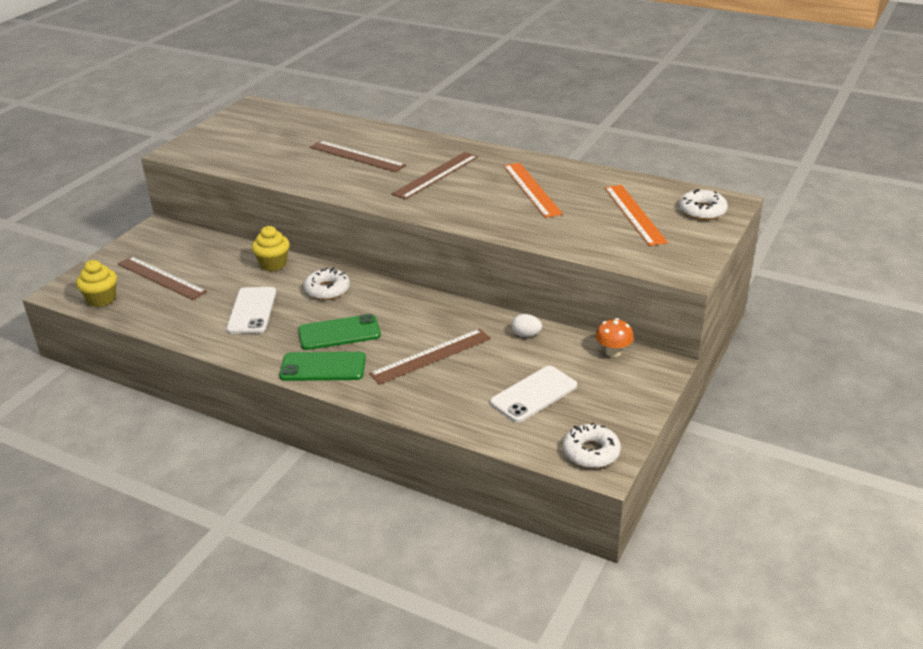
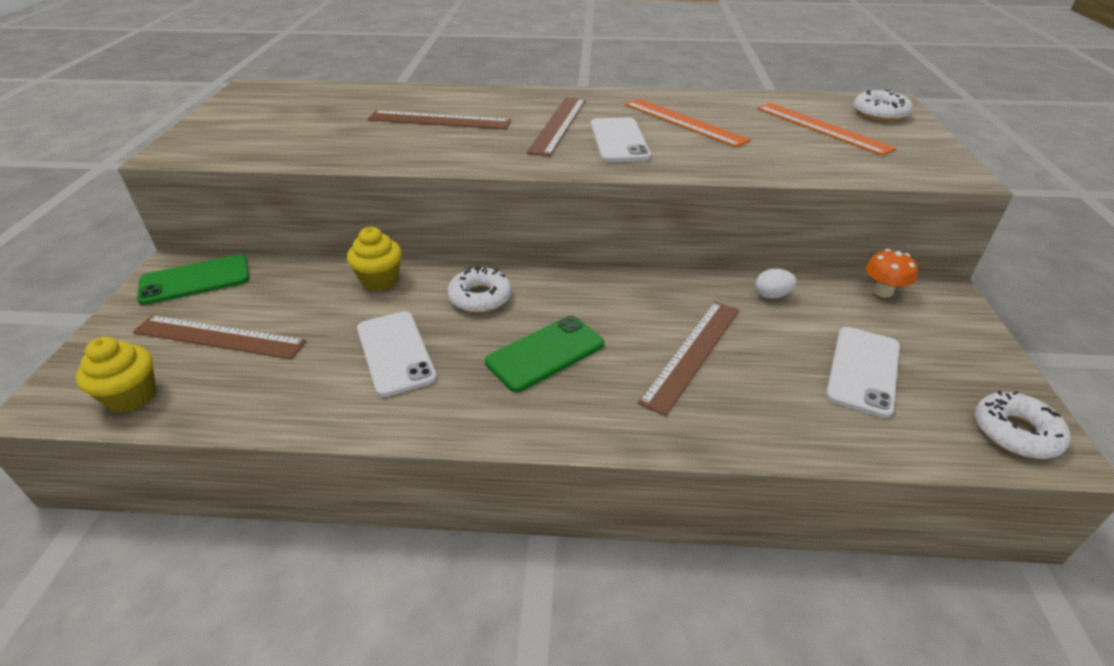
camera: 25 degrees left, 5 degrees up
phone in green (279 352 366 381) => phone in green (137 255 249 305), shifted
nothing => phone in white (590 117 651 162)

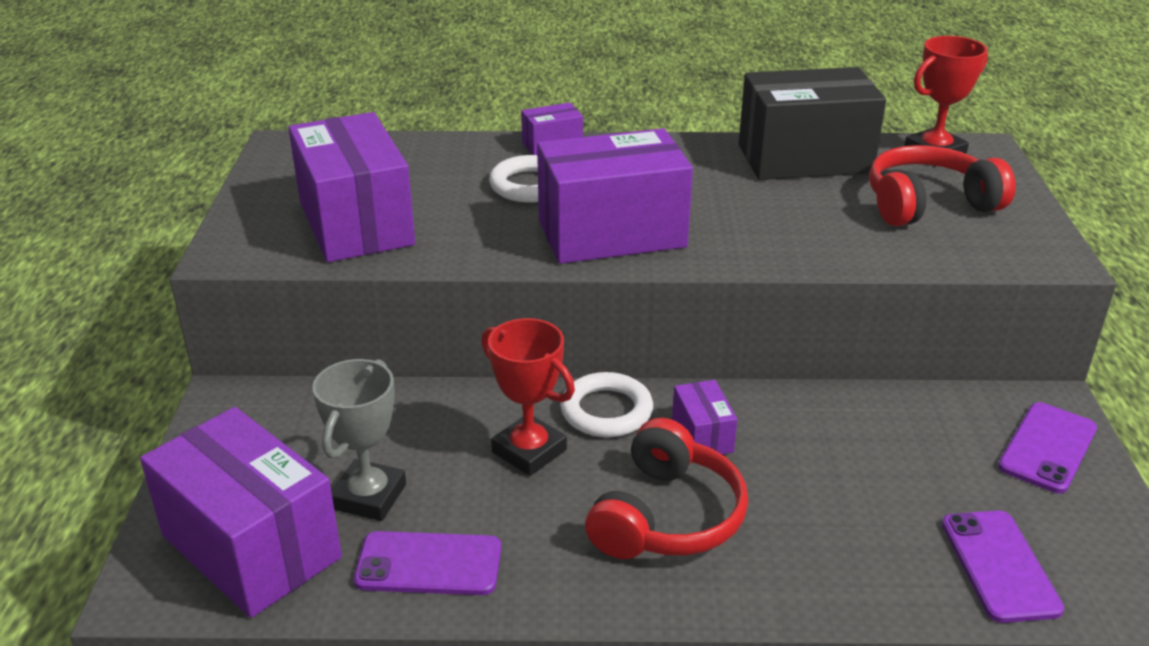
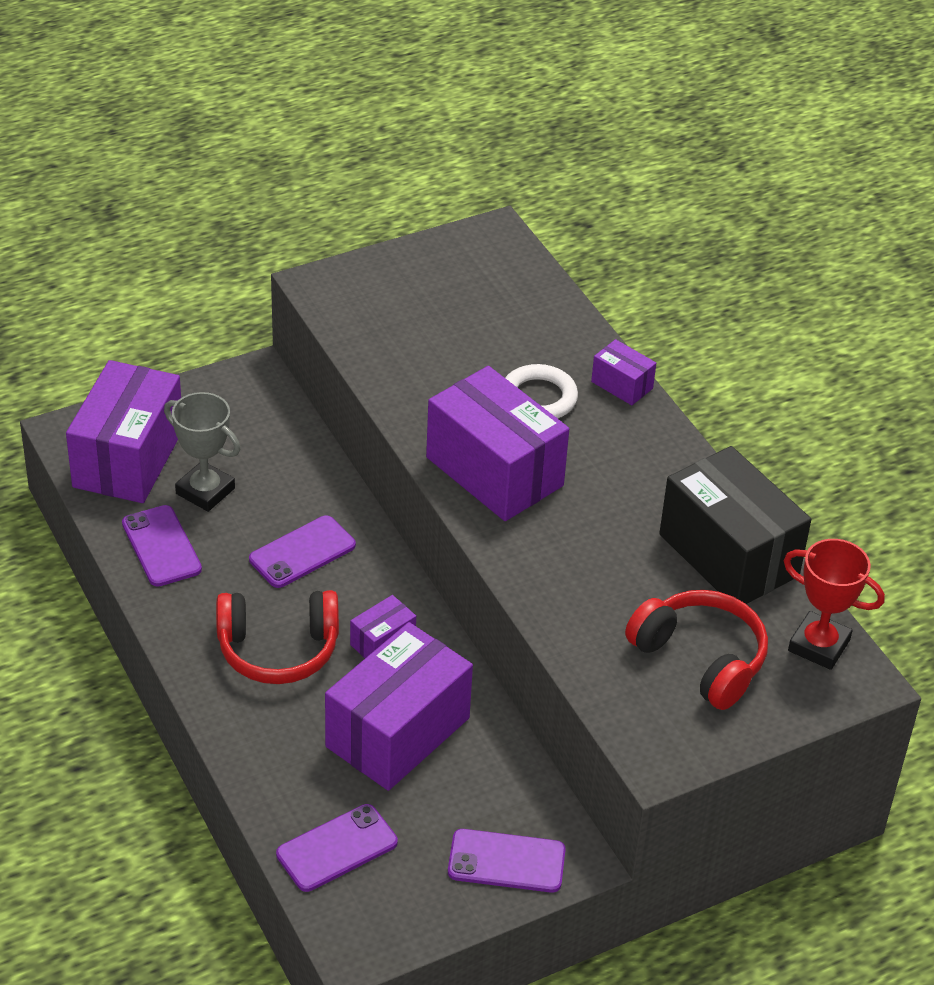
camera: 60 degrees right, 10 degrees up
trophy in grey (312 359 406 521) => trophy in grey (164 392 240 512), 45 degrees clockwise
trophy in red (481 318 575 476) => phone in purple (249 516 356 588)
box in purple (288 112 415 262) => box in purple (325 622 473 791), shifted
ring in white (560 372 653 437) => nothing

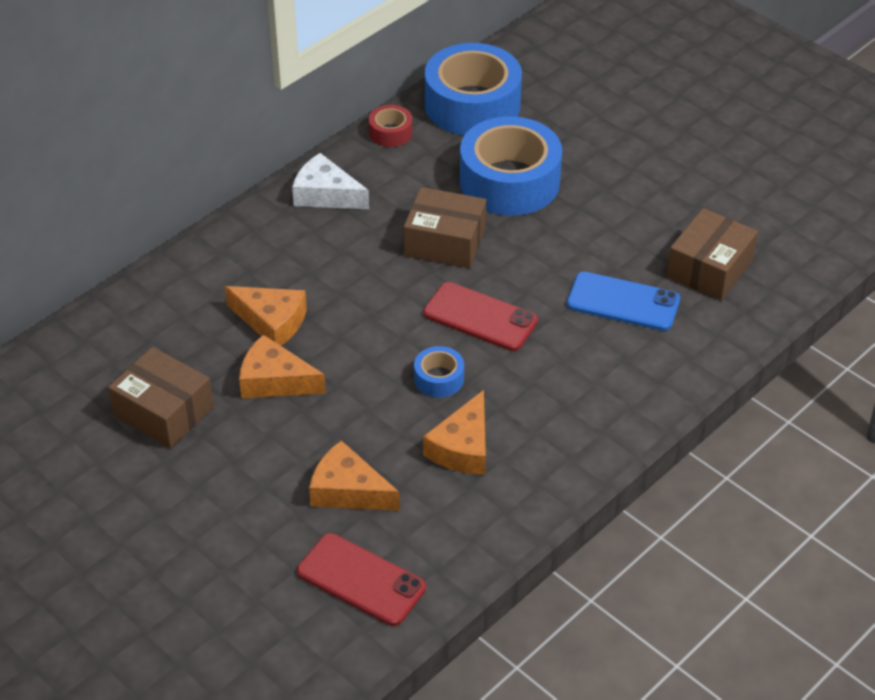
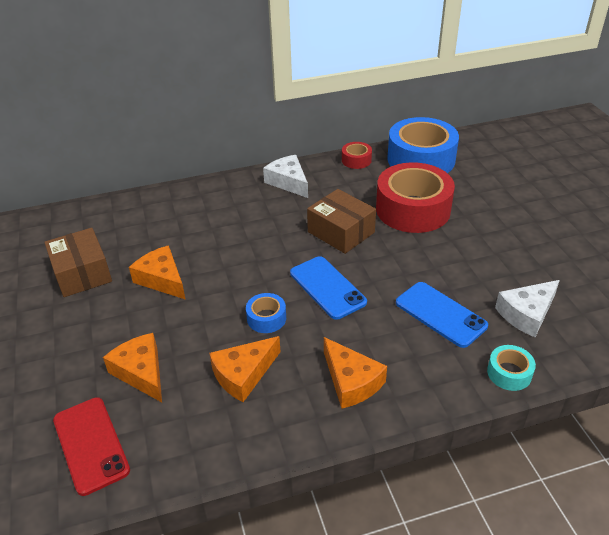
camera: 30 degrees right, 5 degrees down
phone in red (423 282 538 351) => phone in blue (290 256 367 320)
cheese in orange (225 286 307 346) => cheese in orange (324 337 387 409), shifted
tape in blue (460 116 562 216) => tape in red (376 162 455 233)
nothing => tape in turquoise (487 345 536 391)
box in brown (667 208 758 301) => cheese in white (495 280 560 337)

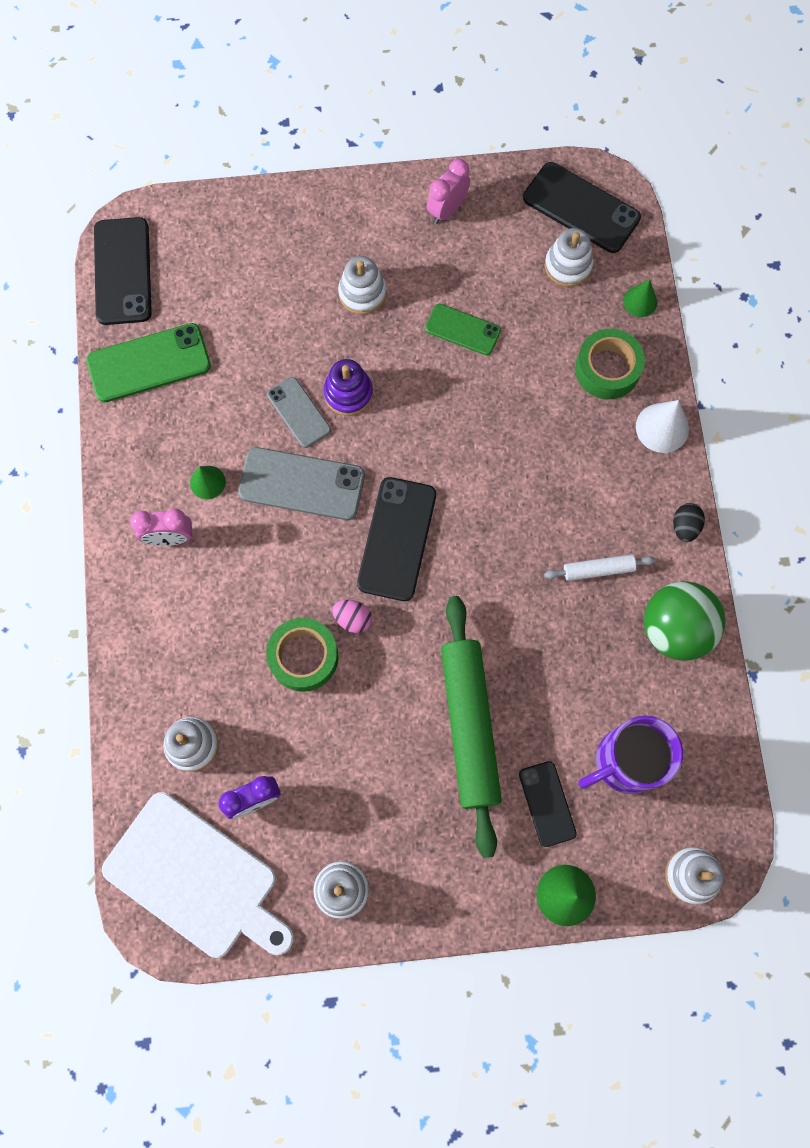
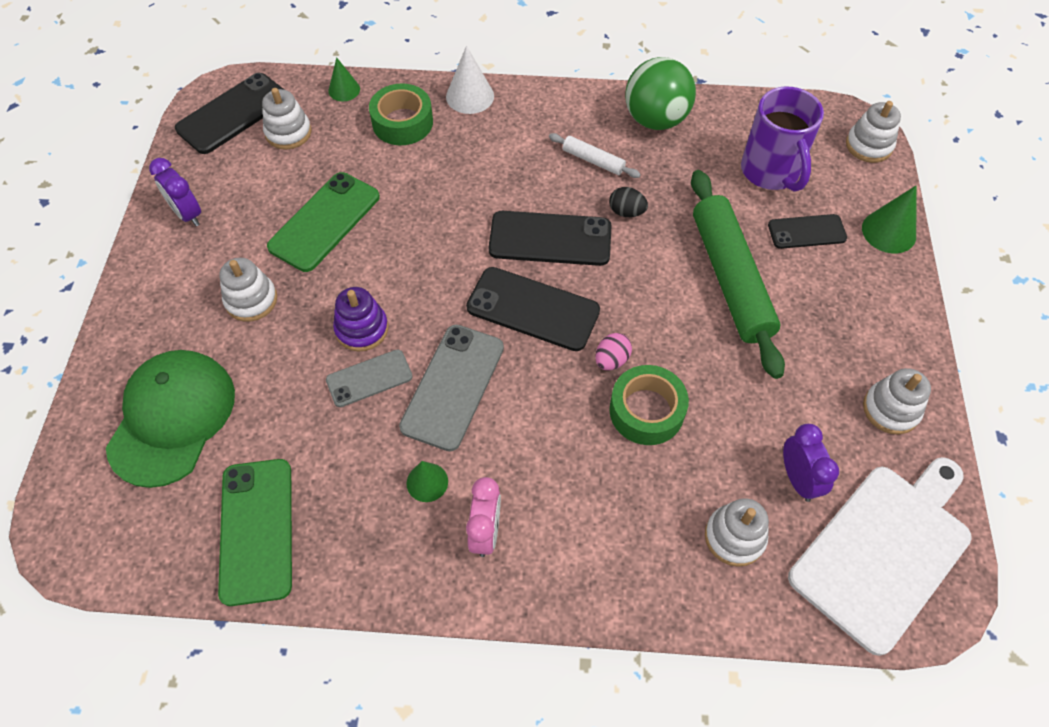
camera: 80 degrees left, 15 degrees down
nothing => cap in green (106 350 235 488)
clock in pink (427 159 470 224) => clock in purple (149 158 201 226)
phone in green (425 304 501 355) => phone in green (267 172 380 272), x1.62
phone in black (94 217 152 325) => phone in black (489 211 612 266), shifted
rolling pin in white (544 554 656 581) => rolling pin in white (549 133 641 178), 60 degrees counterclockwise
egg in black (673 503 705 542) => egg in black (609 187 648 217), shifted
rolling pin in green (441 596 502 858) => rolling pin in green (691 170 785 379), 75 degrees clockwise

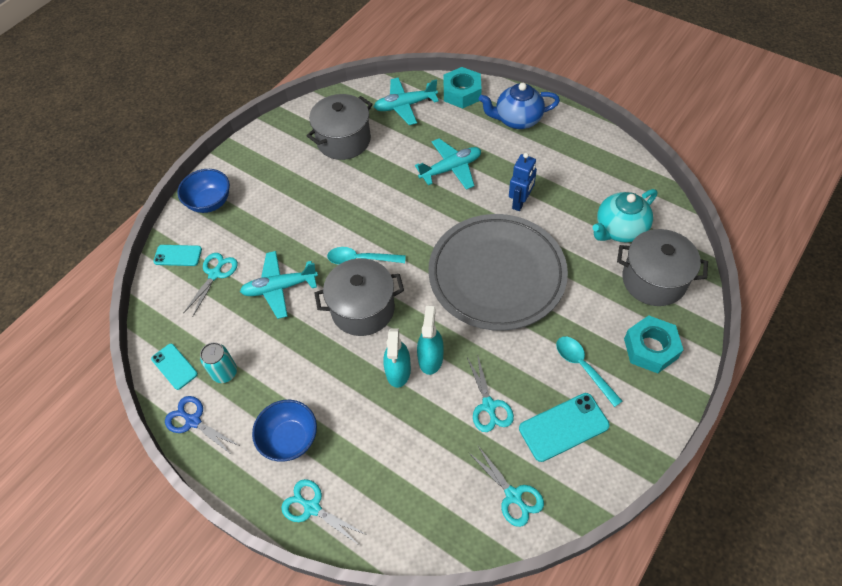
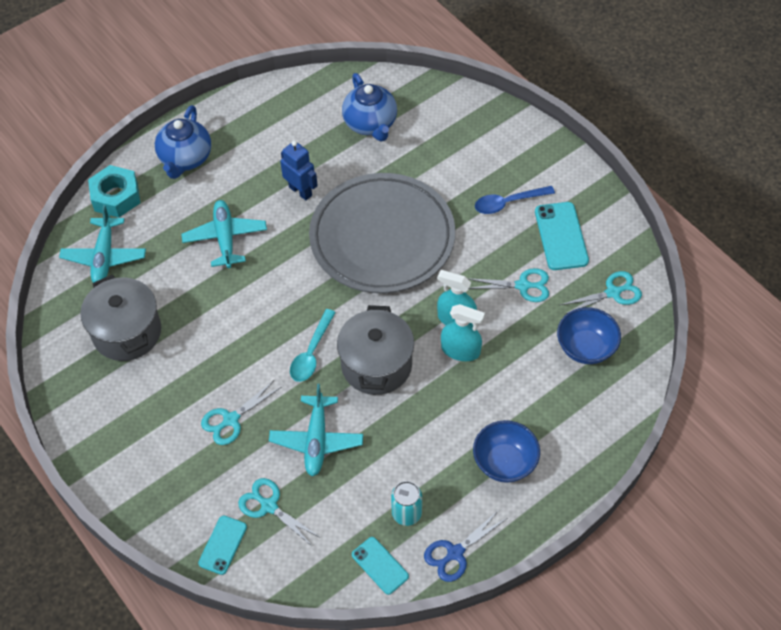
camera: 75 degrees left, 0 degrees up
scissors in turquoise (281 479 367 546) => scissors in turquoise (201 380 281 445), shifted
teapot in turquoise (592 189 657 242) => teapot in blue (342 73 397 141)
phone in turquoise (151 344 198 390) => phone in turquoise (352 537 409 595), 75 degrees clockwise
spoon in turquoise (556 337 622 407) => spoon in blue (475 186 555 214)
bowl in blue (177 169 230 213) => bowl in blue (557 307 621 364), shifted
pot in grey (617 229 708 306) => nothing
nut in turquoise (624 315 683 373) => nothing

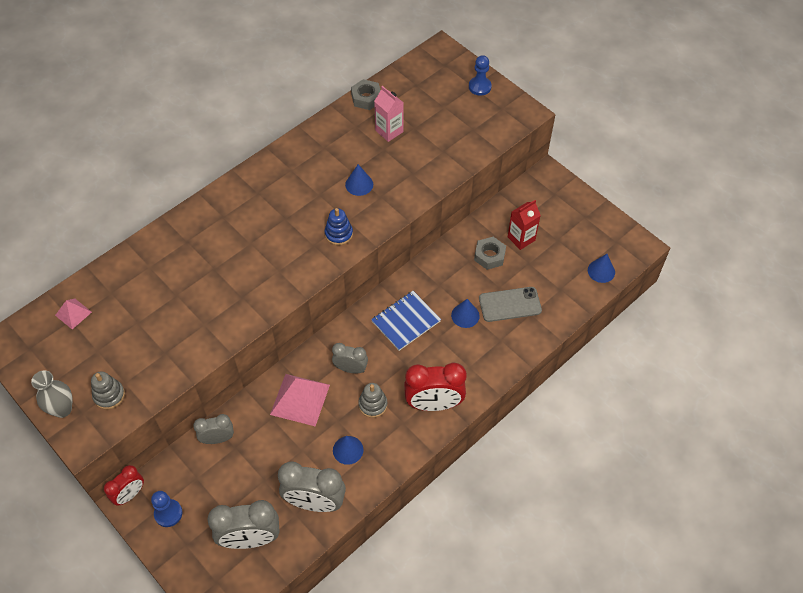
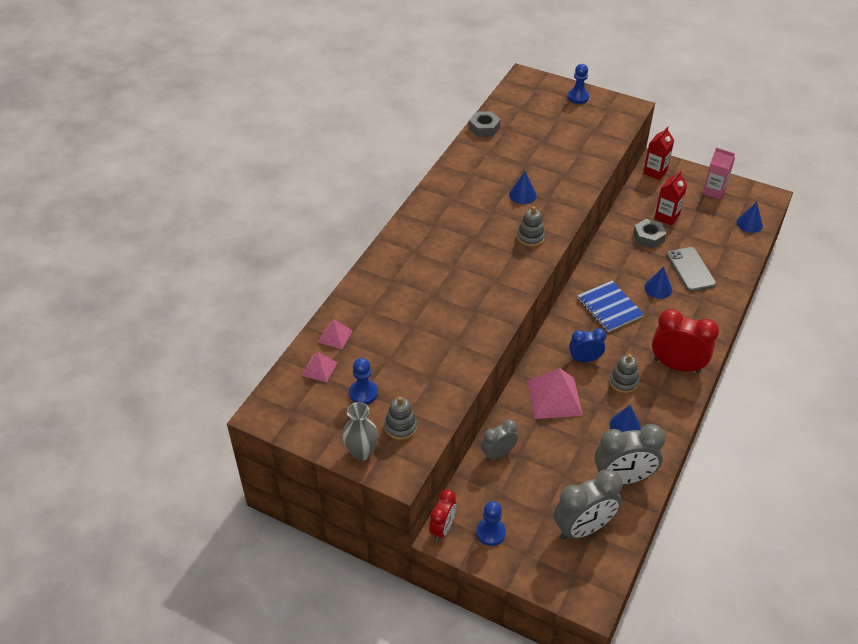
camera: 20 degrees left, 10 degrees down
nothing => pyramid in pink (318 319 353 349)
nothing => pawn in blue (349 358 378 404)
stacking toy in blue (325 208 353 245) => stacking toy in grey (517 206 545 247)
clock in grey (332 343 368 374) => clock in blue (569 328 606 362)
notebook in blue (371 291 441 351) => notebook in blue (577 281 644 332), 60 degrees counterclockwise
nothing => carton in red (643 126 674 180)
clock in red (404 363 467 411) => clock in red (652 309 719 373), 135 degrees counterclockwise
phone in grey (479 287 542 322) => phone in grey (667 247 716 292), 75 degrees counterclockwise
carton in pink (374 86 404 142) => carton in pink (702 147 735 199), shifted

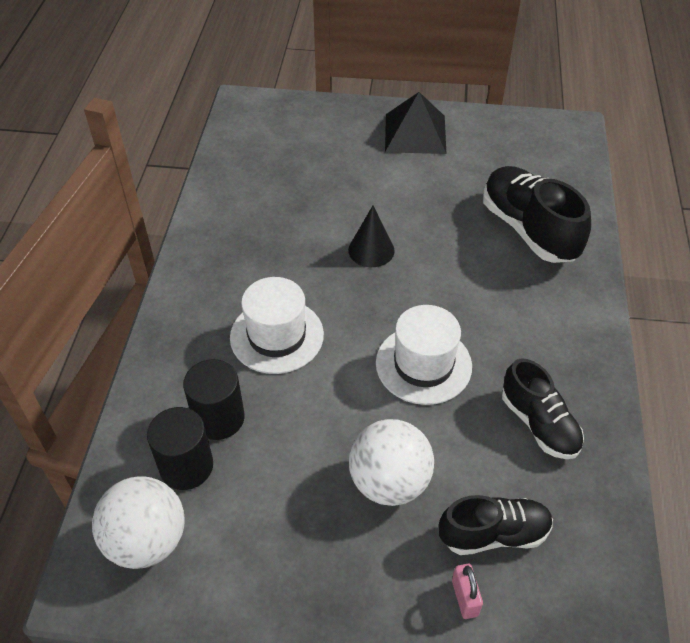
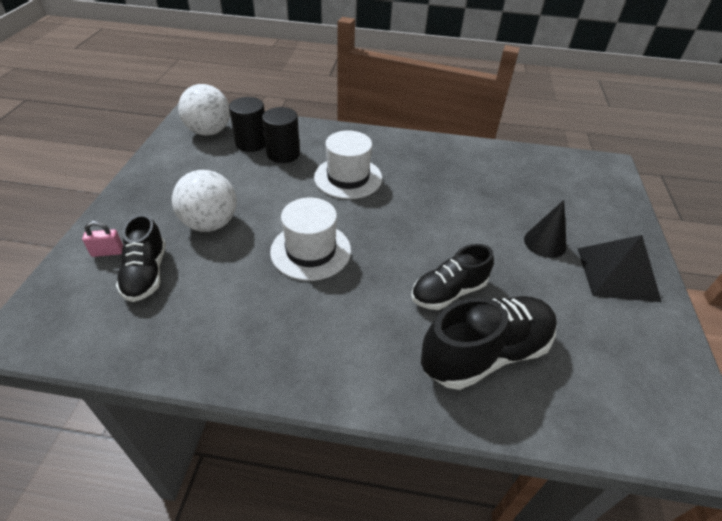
camera: 90 degrees right, 5 degrees down
shoe in black (502 358 584 459) => shoe in black (411 244 494 310), shifted
cone in black (348 206 395 267) => cone in black (524 200 567 258), shifted

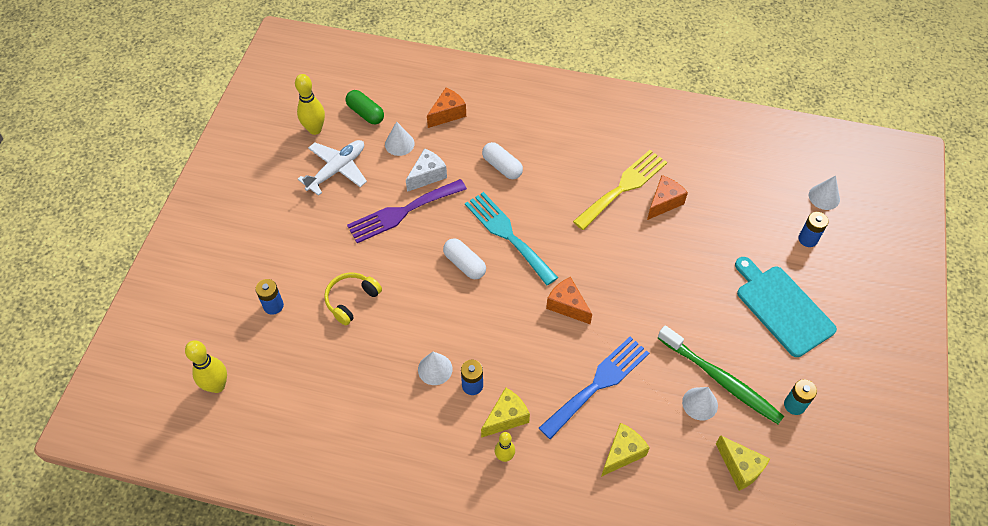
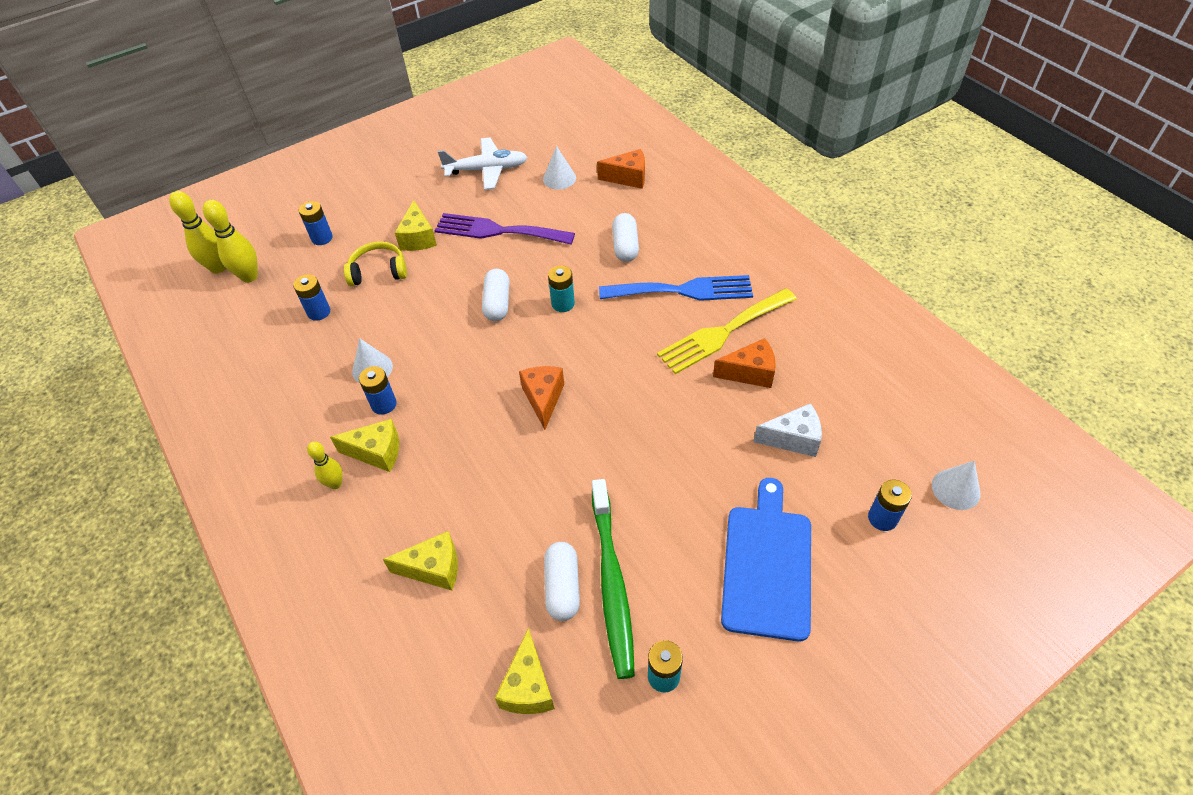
camera: 45 degrees right, 5 degrees down
bowling pin in yellow (295 74 325 135) => bowling pin in yellow (203 200 258 283), shifted
nothing => battery in blue (293 274 330 321)
nothing => cheese in yellow (395 200 437 251)
cone in white (682 387 718 421) => capsule in white (544 542 580 621)
fork in turquoise (465 192 558 286) => battery in turquoise (548 265 575 312)
fork in blue (539 337 649 439) => fork in blue (599 275 753 301), shifted
fork in yellow (573 150 667 230) => fork in yellow (657 288 797 374), 150 degrees clockwise
cutting board in turquoise (735 257 837 357) => cutting board in blue (721 478 811 642)
cheese in white (406 148 447 192) => cheese in white (753 403 822 457), shifted
capsule in green (346 90 384 124) => nothing

